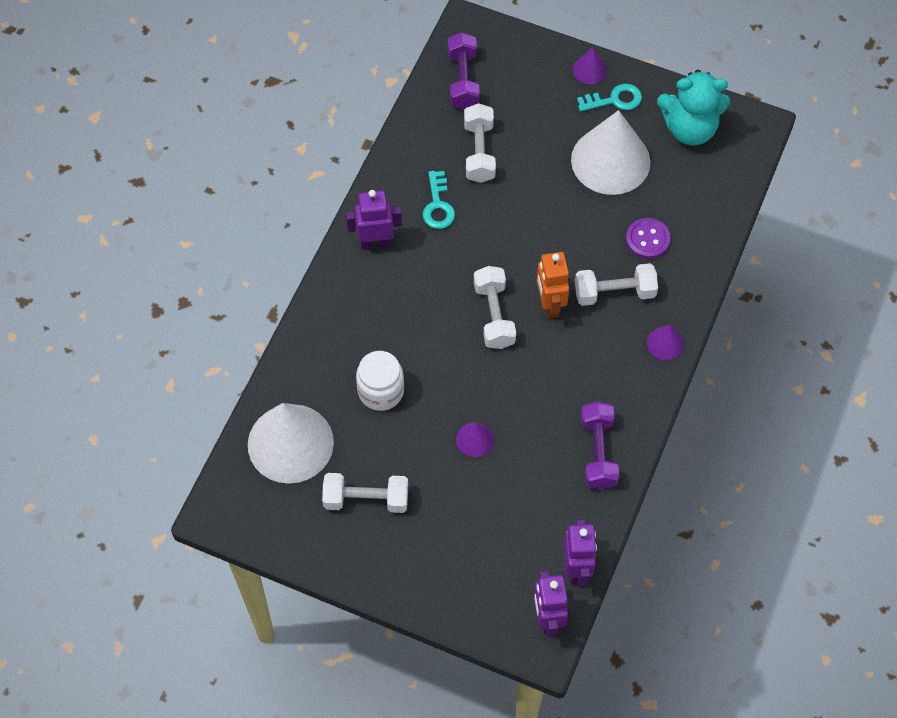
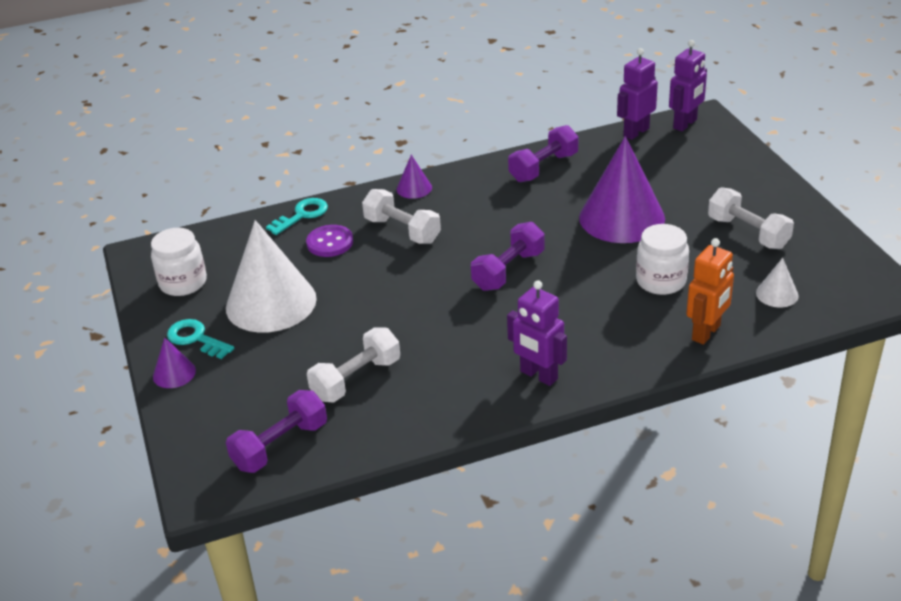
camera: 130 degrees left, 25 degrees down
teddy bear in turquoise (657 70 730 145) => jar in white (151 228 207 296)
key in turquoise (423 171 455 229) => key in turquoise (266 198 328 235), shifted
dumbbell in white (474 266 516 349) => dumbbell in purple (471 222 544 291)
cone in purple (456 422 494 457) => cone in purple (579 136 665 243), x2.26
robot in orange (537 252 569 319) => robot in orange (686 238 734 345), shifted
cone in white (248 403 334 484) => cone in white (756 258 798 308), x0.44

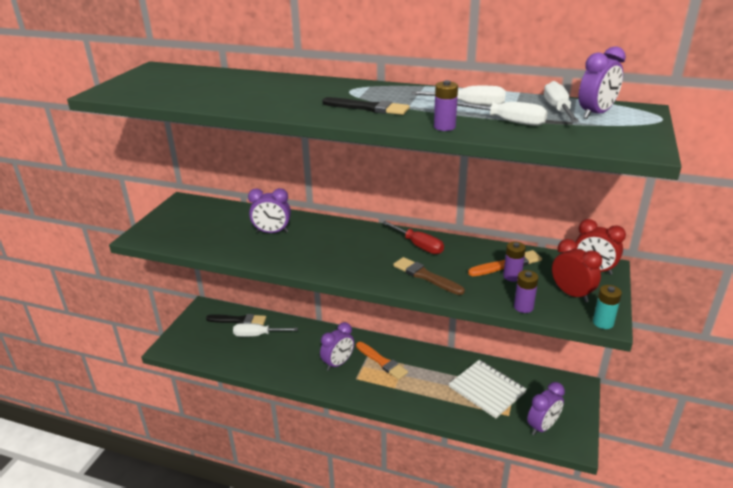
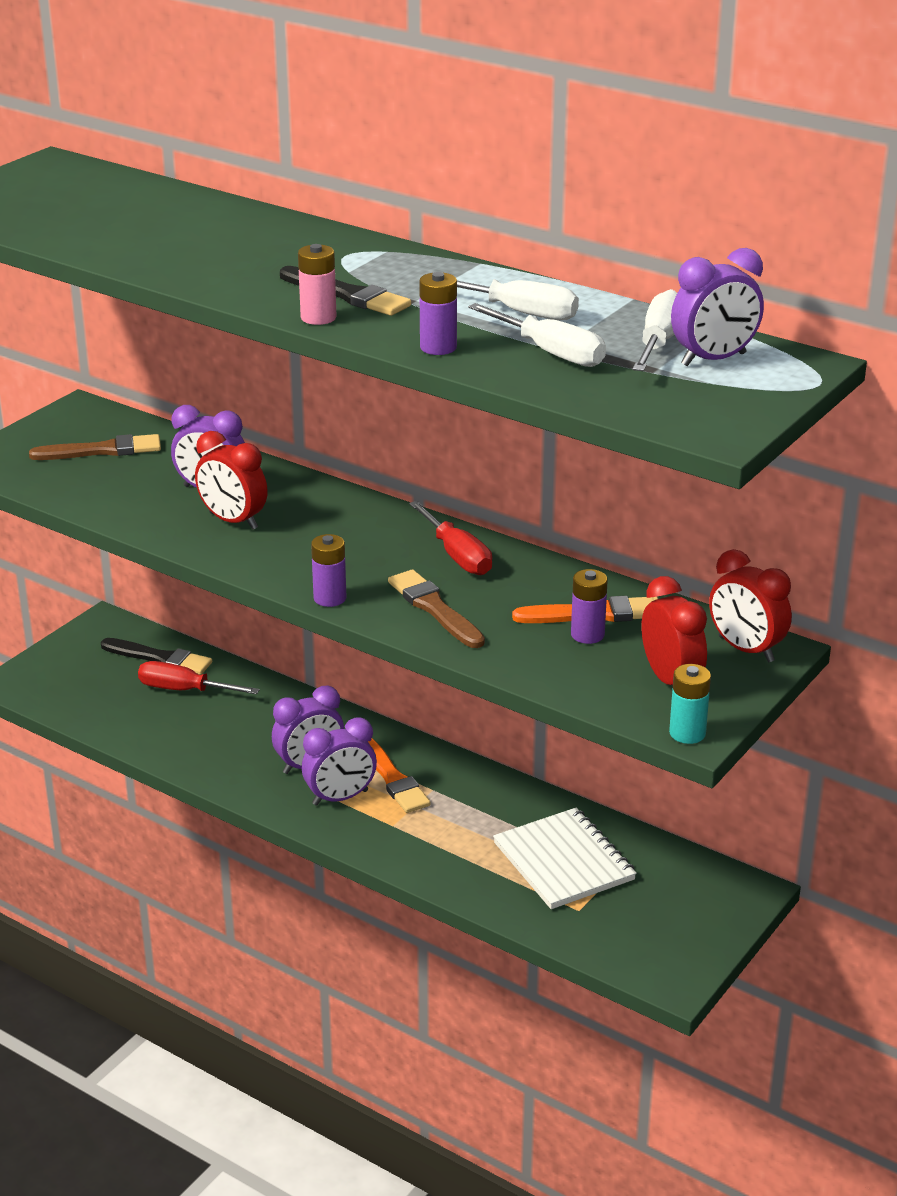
camera: 15 degrees right, 0 degrees up
nothing => brush in brown (29 434 161 460)
screwdriver in white (233 323 298 337) => screwdriver in red (138 661 260 694)
nothing => clock in red (195 431 268 530)
nothing => battery in pink (298 244 337 325)
clock in purple (527 382 565 436) => clock in purple (302 717 377 806), shifted
battery in purple (514 270 539 313) => battery in purple (311 534 346 607), shifted

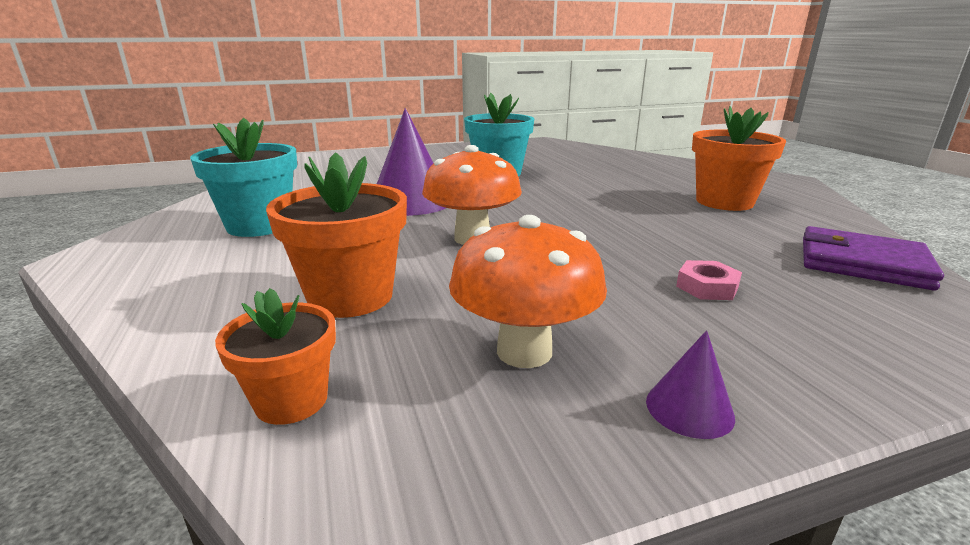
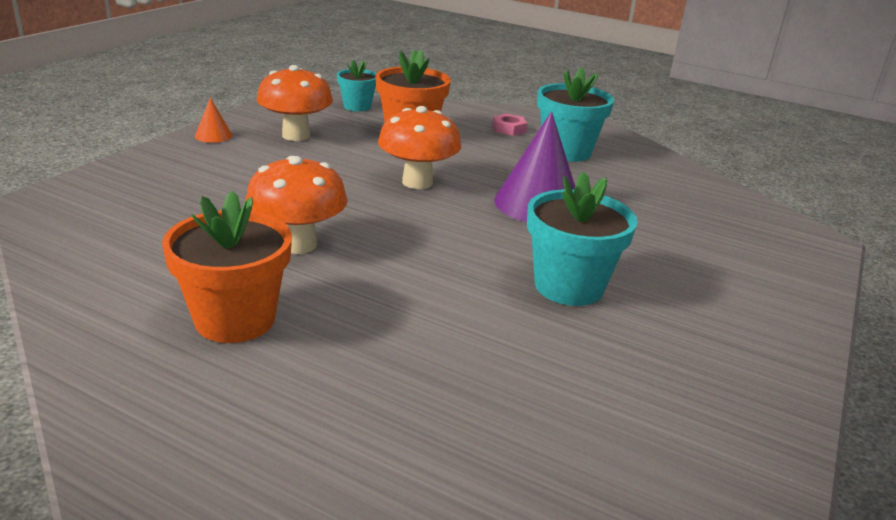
camera: 135 degrees right, 5 degrees up
cone in purple (646 330 735 439) => cone in orange (195 98 232 143)
nothing => mushroom in orange (246 156 348 254)
flower pot in orange (215 288 336 425) => flower pot in turquoise (337 60 376 112)
nut in pink (676 260 742 300) => nut in pink (492 114 527 136), shifted
wallet in purple (803 226 944 290) => nothing

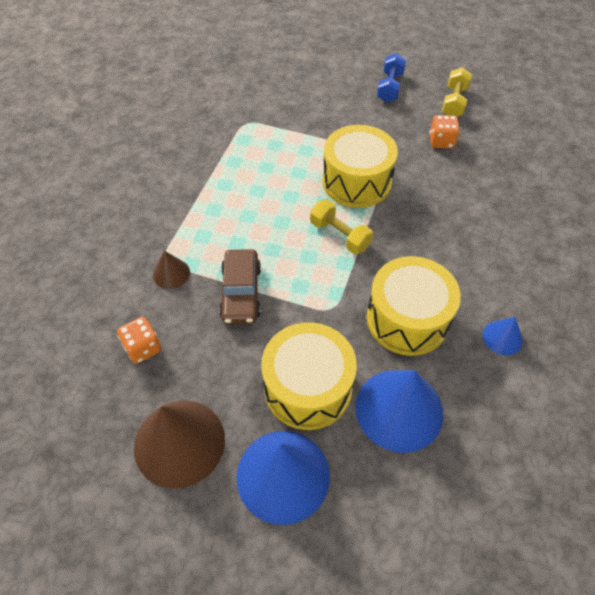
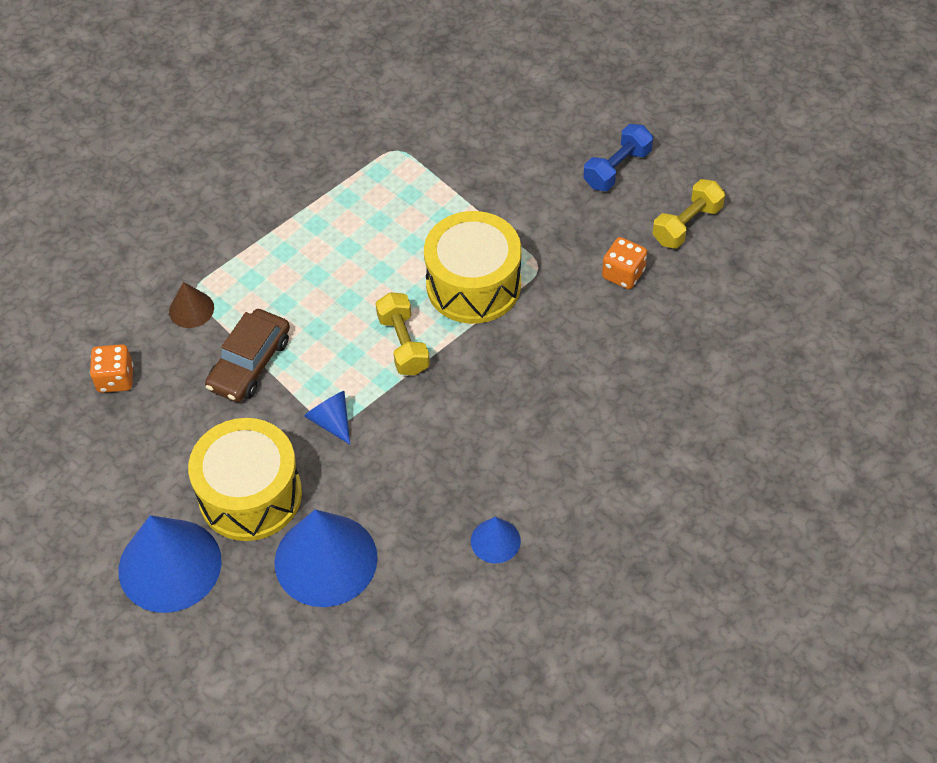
camera: 30 degrees right, 0 degrees up
nothing => cone in blue (304 391 350 444)
cone in brown (134 400 225 489) => nothing
drum in yellow (367 256 461 356) => nothing

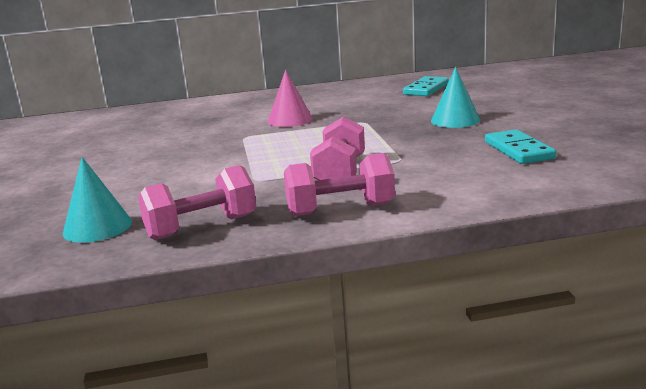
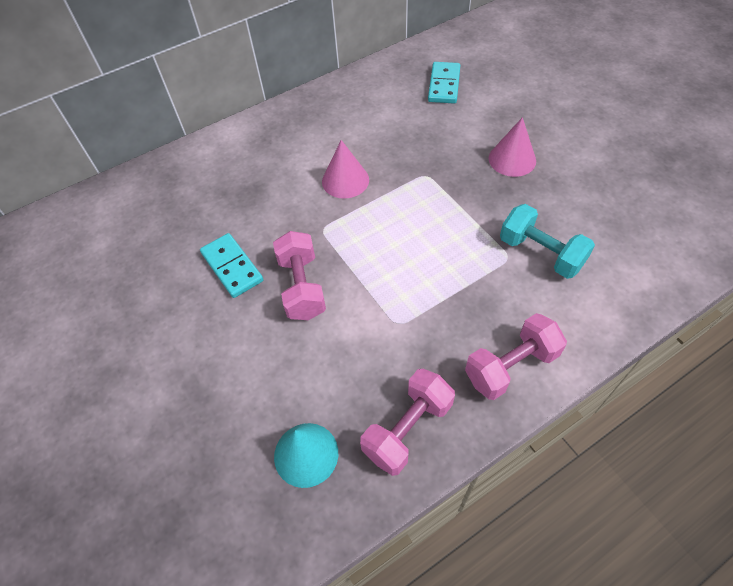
camera: 20 degrees left, 35 degrees up
domino in turquoise (485 129 556 164) => domino in turquoise (200 233 263 298), shifted
dumbbell in pink (310 116 365 180) => dumbbell in pink (273 231 326 320), shifted
cone in turquoise (431 67 480 128) => cone in pink (488 117 536 177)
nothing => dumbbell in turquoise (500 204 595 279)

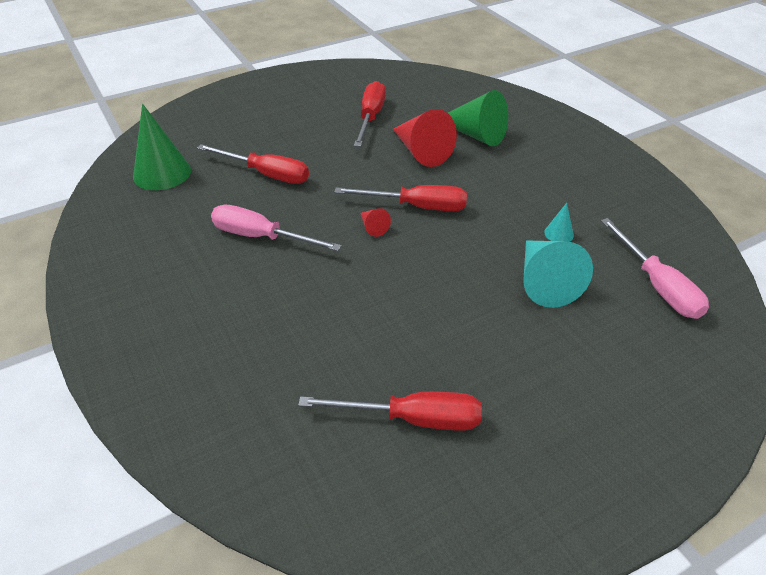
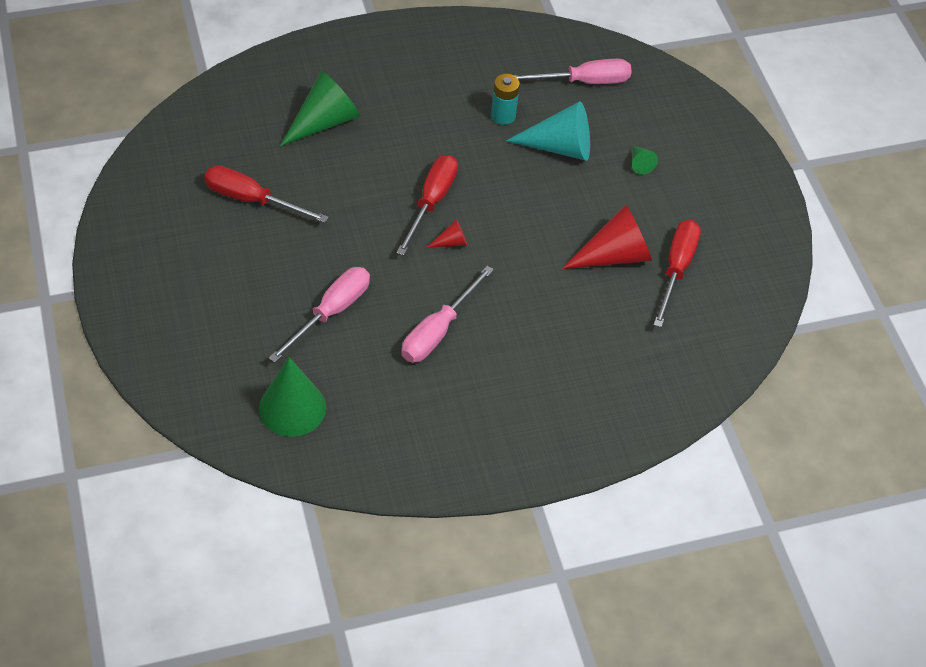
camera: 80 degrees left, 10 degrees up
screwdriver in red (197 144 309 184) => screwdriver in pink (269 267 370 363)
cone in turquoise (544 203 574 242) => battery in turquoise (491 74 520 125)
cone in red (393 109 457 167) => cone in red (562 205 652 269), shifted
nothing => cone in green (632 145 658 175)

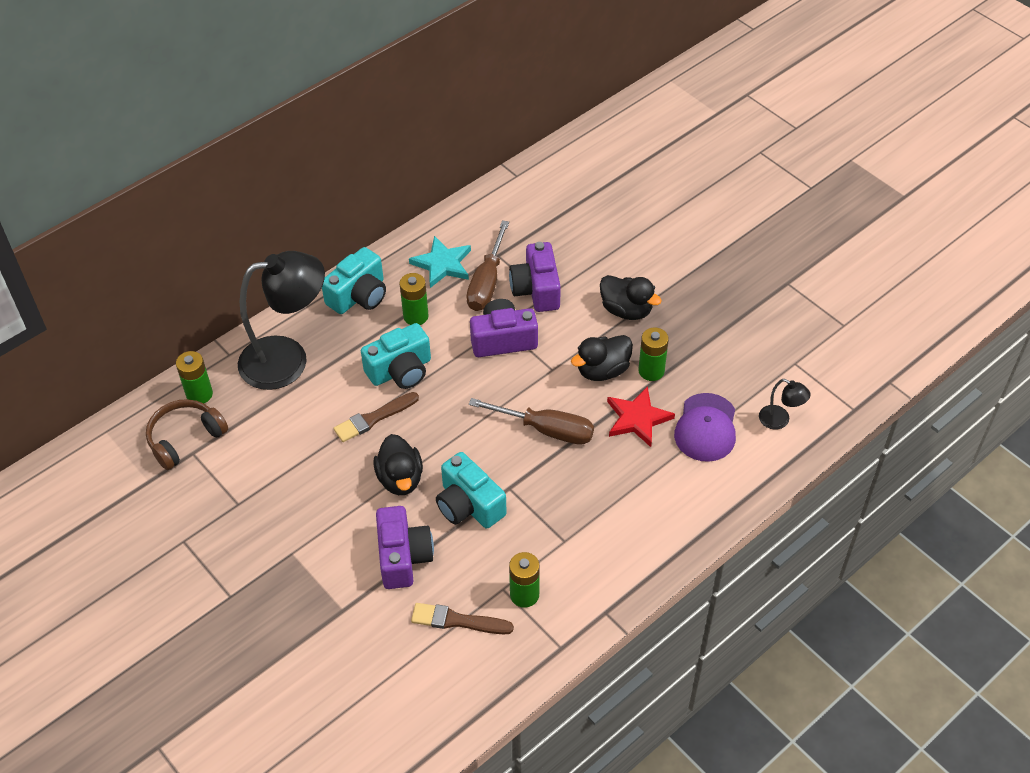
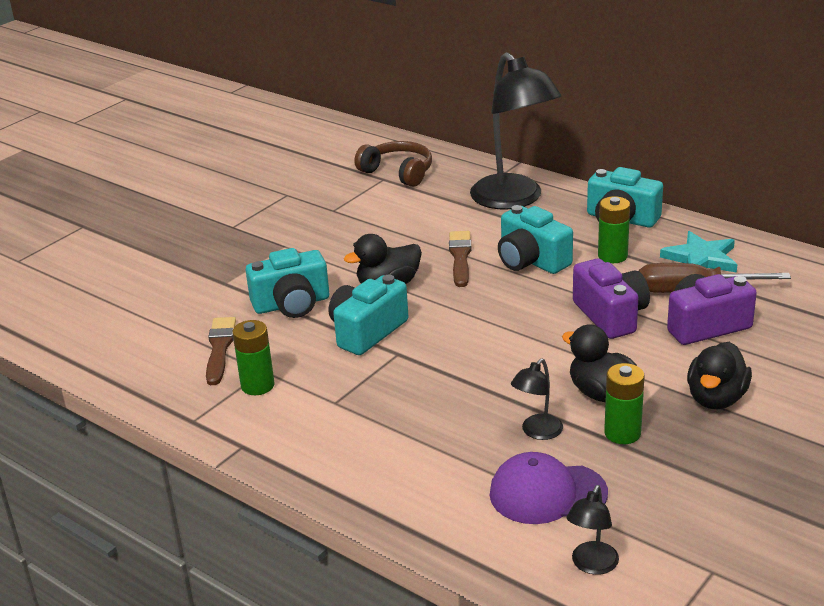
camera: 80 degrees right, 20 degrees down
camera in purple (376 506 434 589) => camera in turquoise (246 248 329 318)
brush in brown (333 392 419 442) => brush in brown (449 231 472 287), 45 degrees clockwise
star in red (607 386 675 447) => lamp in black (511 358 563 440)
battery in green (176 351 213 403) => nothing
screwdriver in brown (469 398 594 445) => nothing

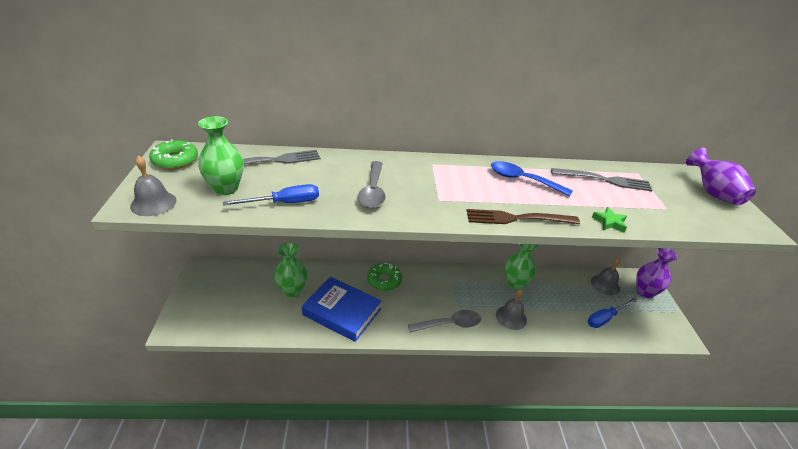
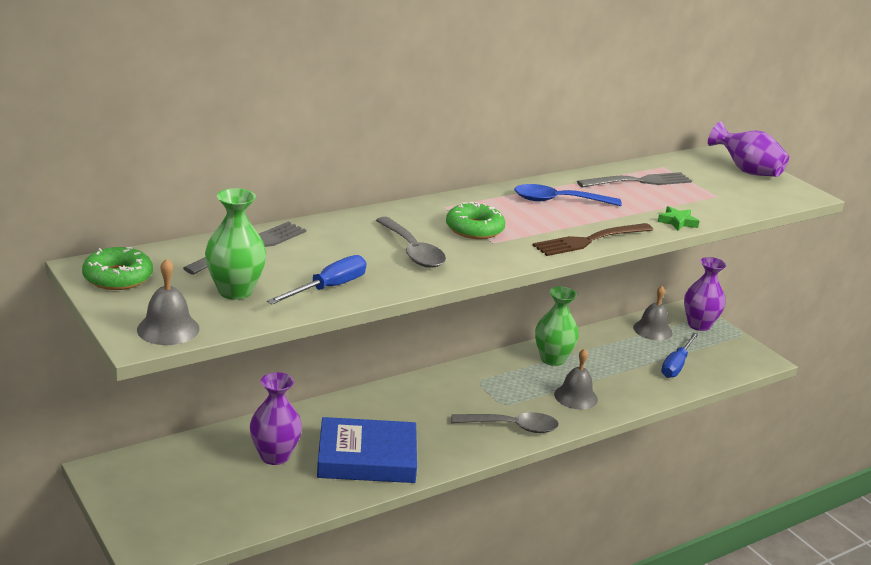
camera: 30 degrees left, 10 degrees down
vase in green (274 243 308 298) => vase in purple (250 372 302 465)
donut in green (367 263 402 291) => donut in green (446 202 505 239), shifted
spoon in grey (408 310 481 333) => spoon in grey (451 412 559 433), 45 degrees clockwise

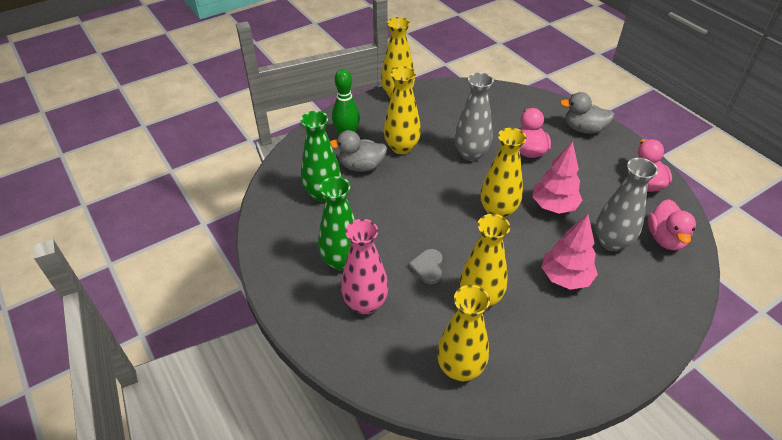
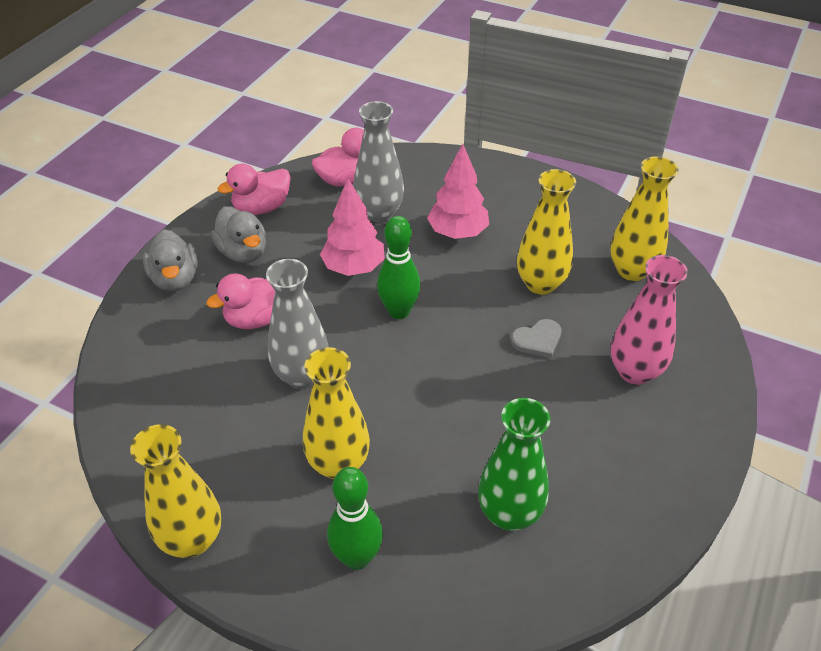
camera: 120 degrees left, 0 degrees up
duck in grey (330 130 387 172) => duck in grey (211 207 266 263), shifted
vase in yellow (481 128 527 218) => bowling pin in green (377 216 421 319)
vase in green (318 177 356 271) => nothing

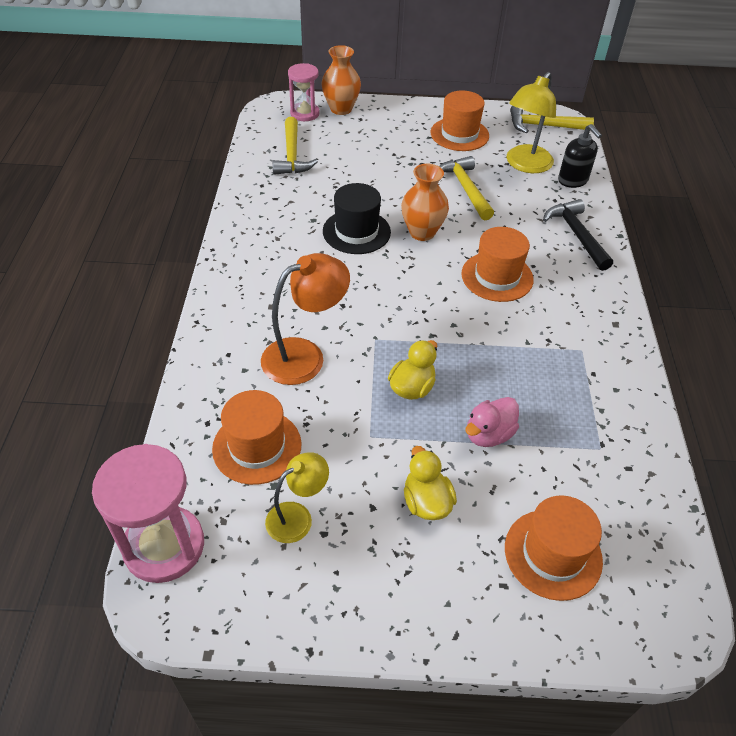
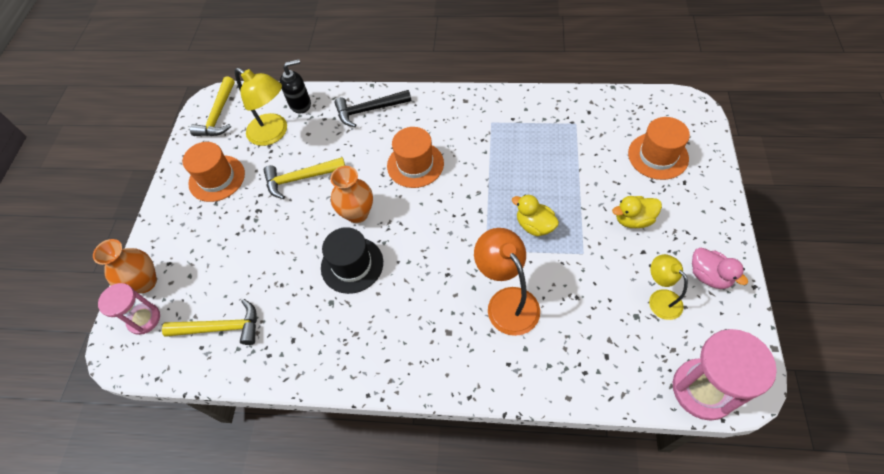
camera: 80 degrees left, 10 degrees up
duck in pink (465 397 519 447) => duck in pink (692 248 748 289), shifted
hat in orange (212 390 301 485) => nothing

